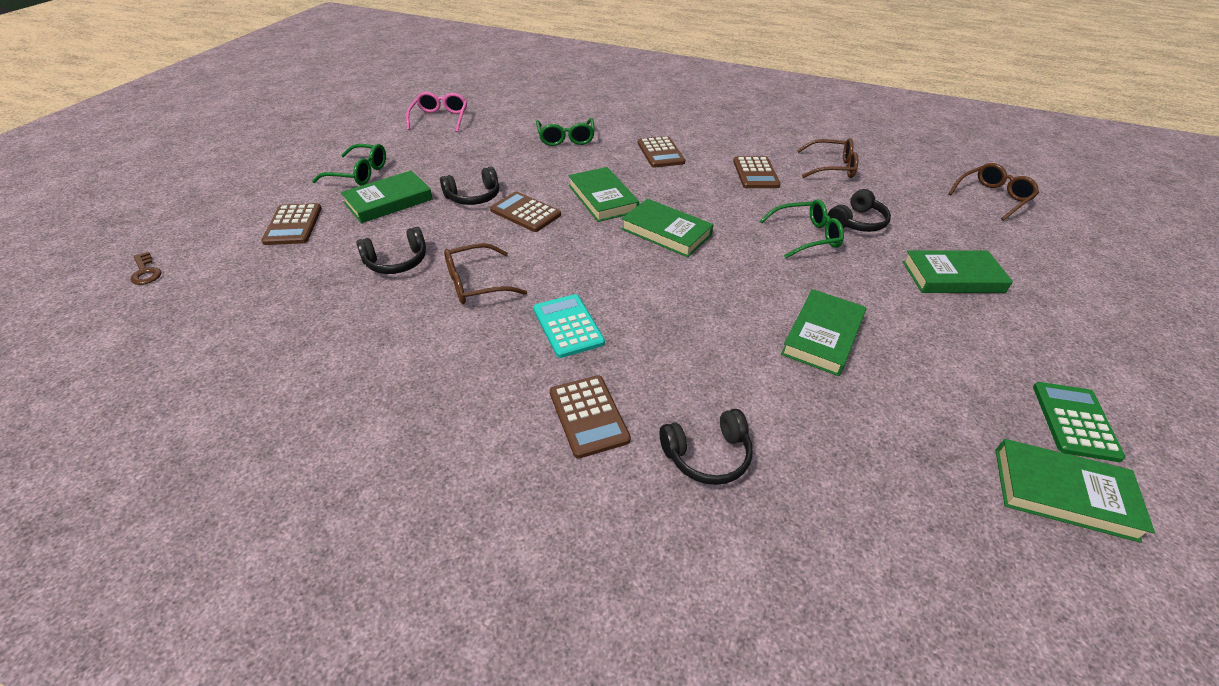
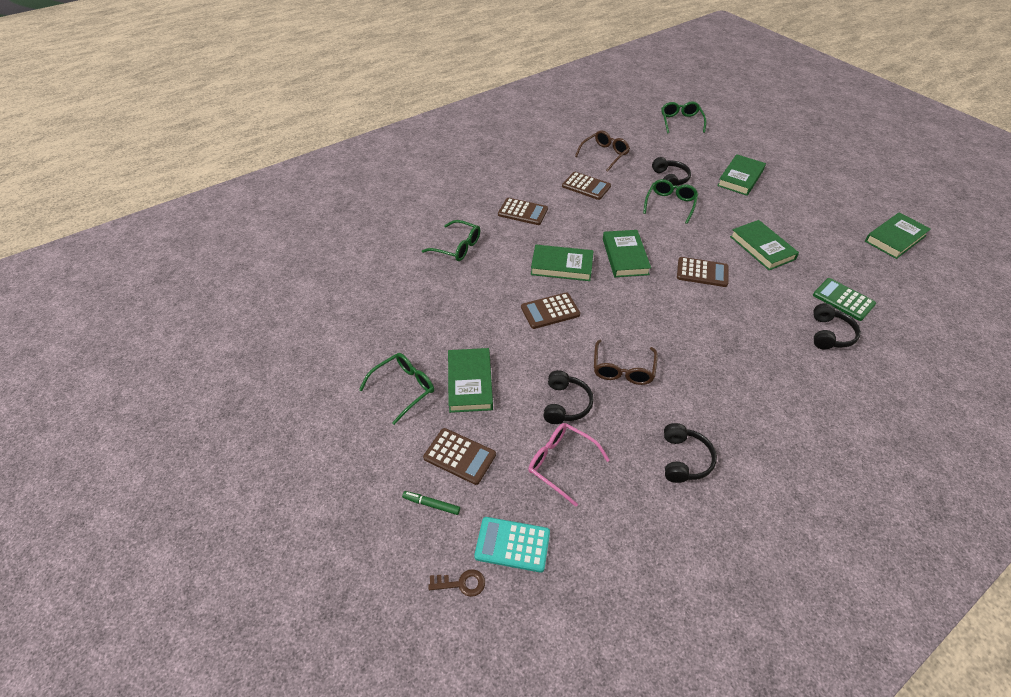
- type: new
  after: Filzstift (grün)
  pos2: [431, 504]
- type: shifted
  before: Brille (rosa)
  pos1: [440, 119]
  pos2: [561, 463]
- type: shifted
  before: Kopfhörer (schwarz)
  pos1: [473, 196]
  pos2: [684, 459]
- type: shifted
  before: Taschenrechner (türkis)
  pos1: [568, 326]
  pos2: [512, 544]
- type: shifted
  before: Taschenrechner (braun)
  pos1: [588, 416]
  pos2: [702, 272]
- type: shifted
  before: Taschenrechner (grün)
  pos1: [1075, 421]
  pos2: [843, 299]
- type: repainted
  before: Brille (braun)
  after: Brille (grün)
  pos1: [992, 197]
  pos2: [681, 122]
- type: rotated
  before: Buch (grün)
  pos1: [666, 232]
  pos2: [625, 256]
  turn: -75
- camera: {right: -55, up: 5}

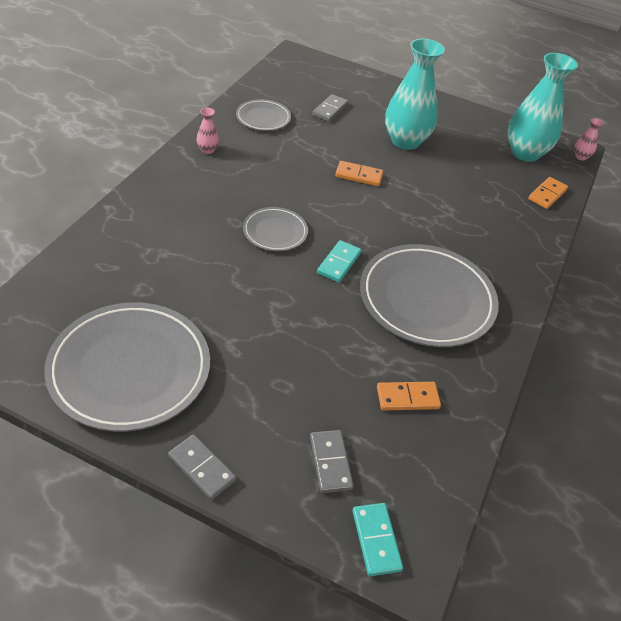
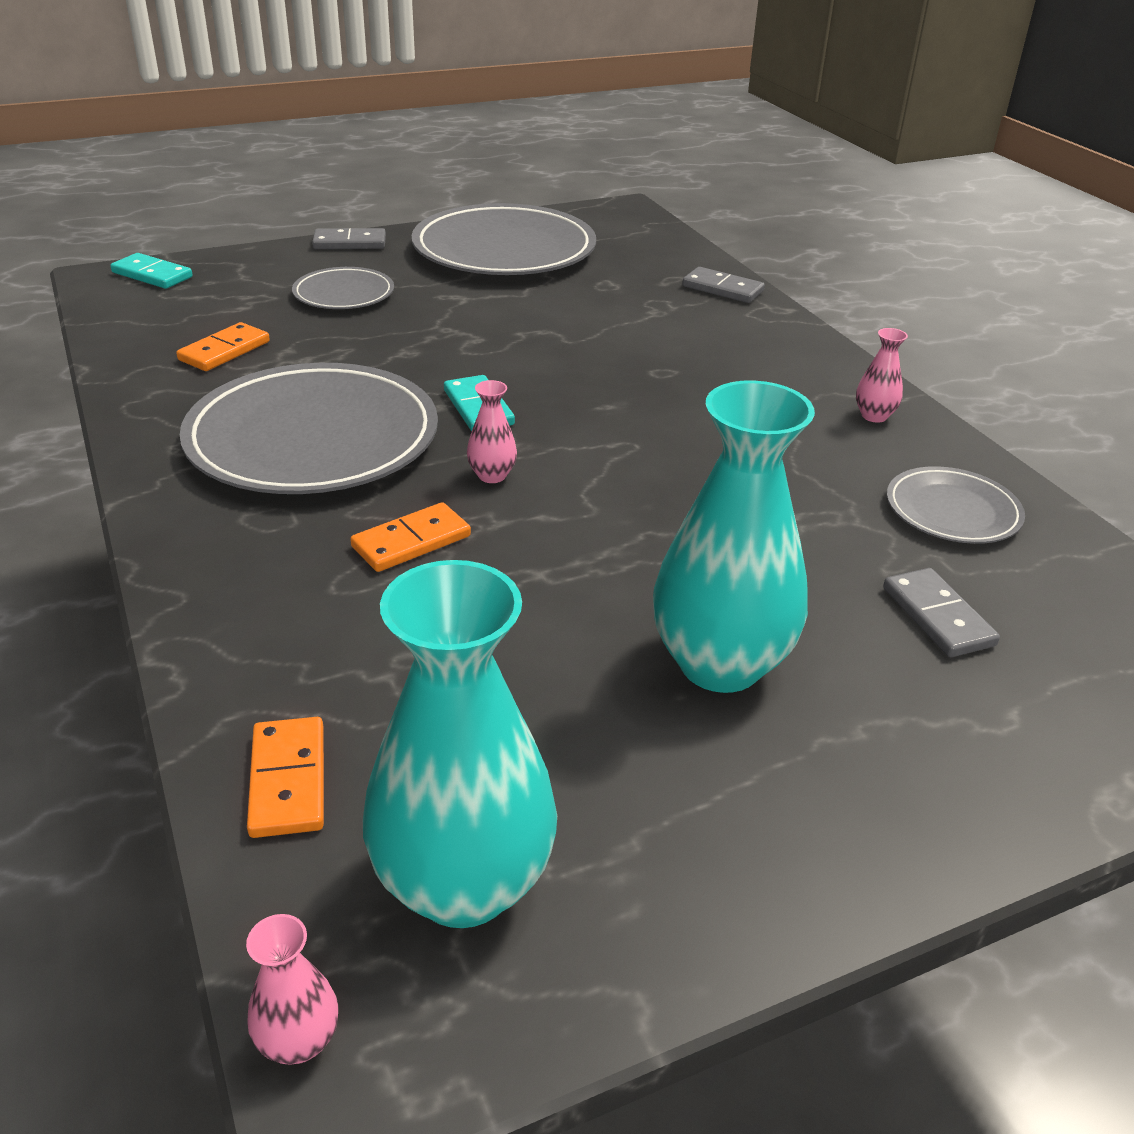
- type: new
  after: Vase (rosa)
  pos2: [492, 475]
- type: shifted
  before: Teller (grau)
  pos1: [275, 232]
  pos2: [344, 294]
- type: shifted
  before: Dominostein (grau)
  pos1: [330, 462]
  pos2: [722, 289]
- type: shifted
  before: Dominostein (orange)
  pos1: [358, 175]
  pos2: [411, 541]
- camera: {right: 135, up: -10}

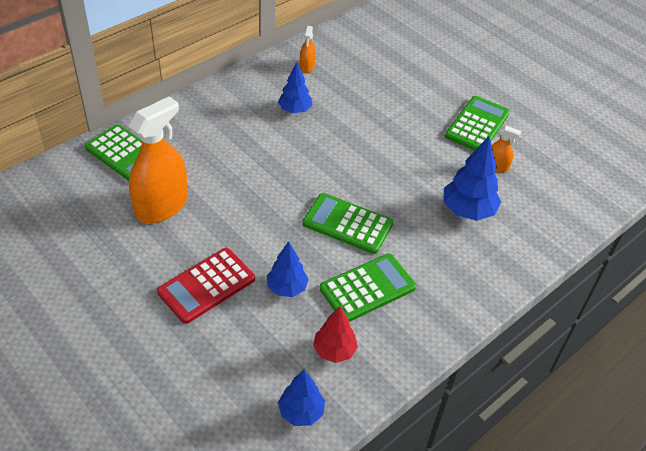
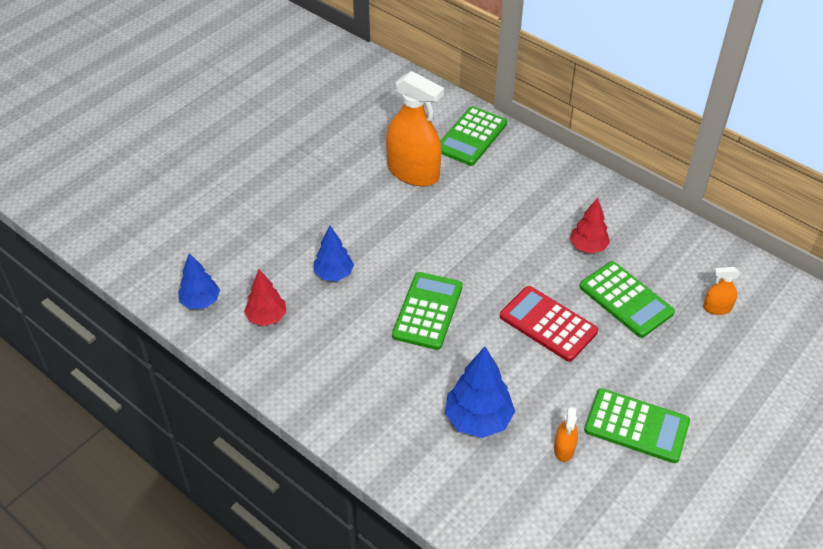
- type: shifted
  before: Taschenrechner (rot)
  pos1: [206, 286]
  pos2: [548, 324]
- type: shifted
  before: Sprühflasche (orange)
  pos1: [307, 67]
  pos2: [717, 308]
- type: shifted
  before: Taschenrechner (grün)
  pos1: [367, 288]
  pos2: [626, 300]
- type: repainted
  before: Baum (blau)
  after: Baum (rot)
  pos1: [295, 110]
  pos2: [588, 247]
- camera: {right: 85, up: 0}

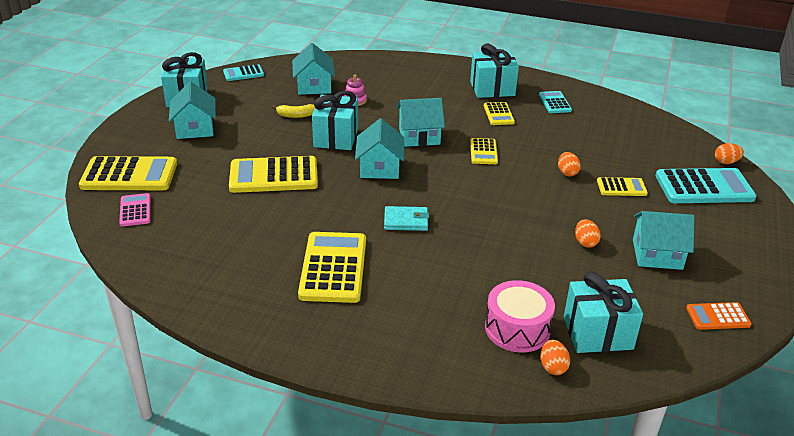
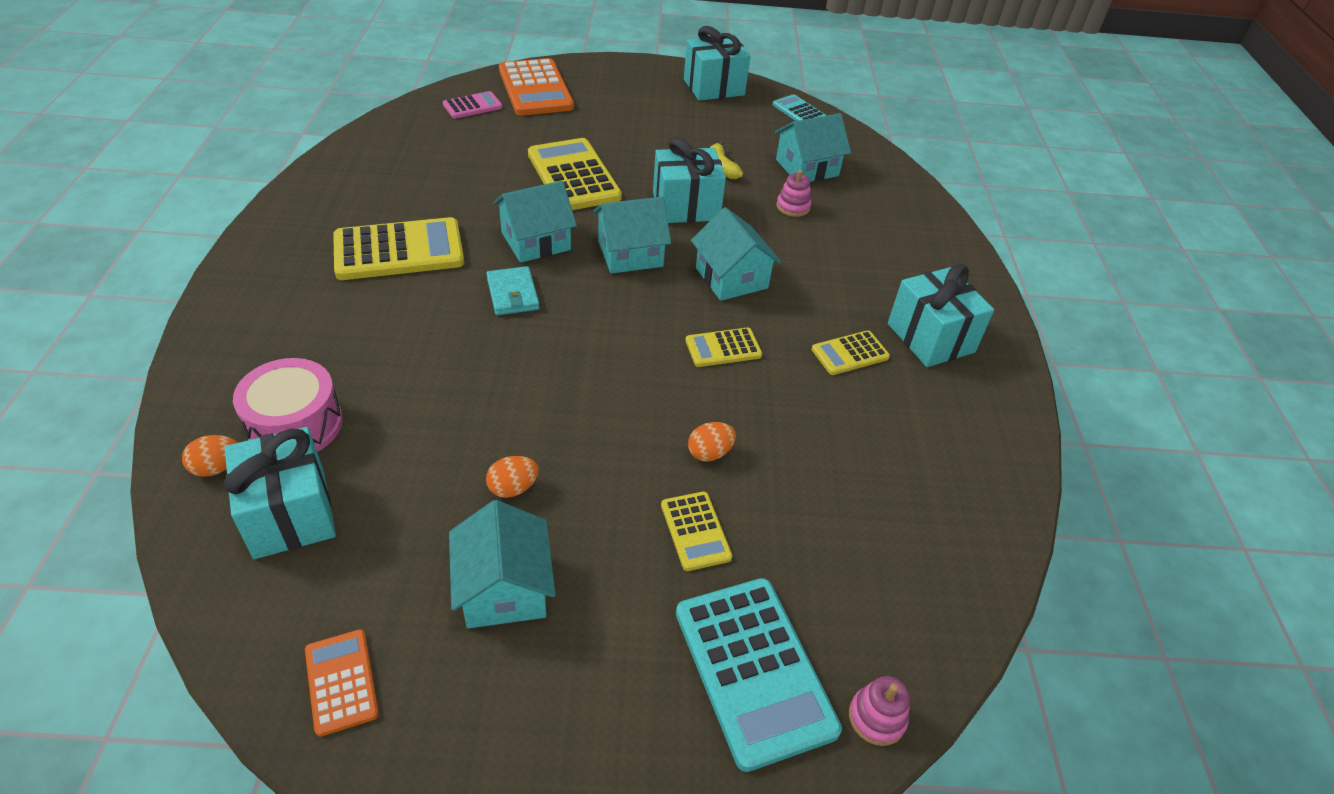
- type: gone
  before: Taschenrechner (türkis)
  pos1: [555, 103]
- type: shifted
  before: Haus (türkis)
  pos1: [195, 128]
  pos2: [536, 241]
- type: swapped
  before: Ei (orange)
  after: Stapelspielzeug (rosa)
  pos1: [726, 162]
  pos2: [876, 718]
- type: repainted
  before: Taschenrechner (gelb)
  after: Taschenrechner (orange)
  pos1: [129, 175]
  pos2: [535, 89]
- camera: {right: 70, up: 10}

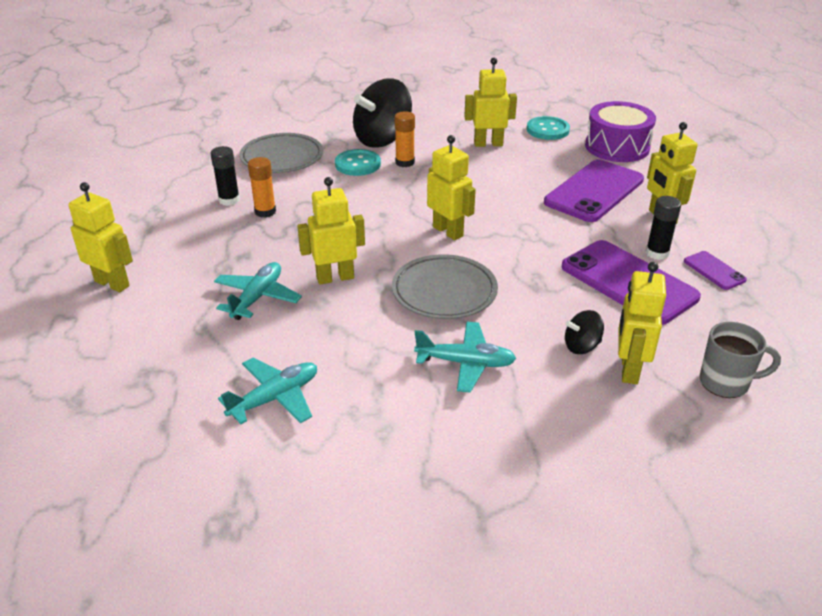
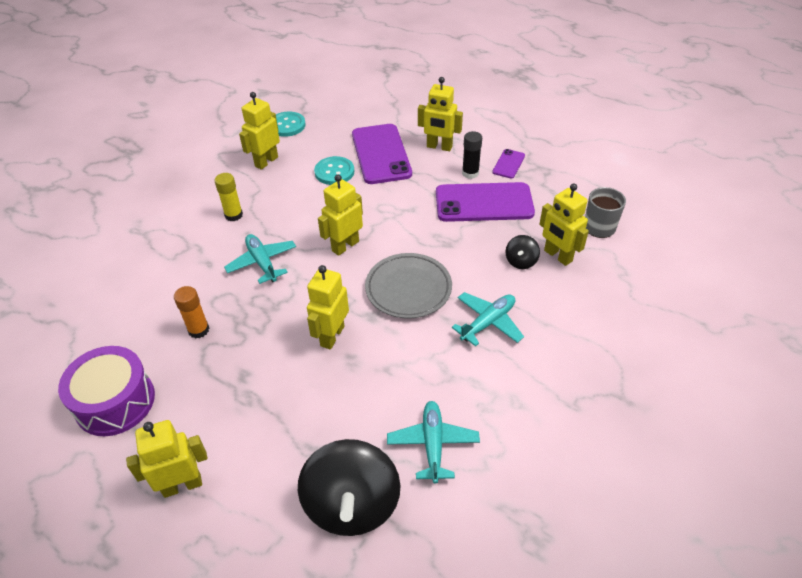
- type: gone
  before: Klebestift (schwarz)
  pos1: [229, 200]
- type: gone
  before: Teller (grau)
  pos1: [282, 158]
- type: shifted
  before: Flugzeug (türkis)
  pos1: [257, 297]
  pos2: [262, 263]
- type: shifted
  before: Knopf (türkis)
  pos1: [357, 164]
  pos2: [334, 172]
- type: shifted
  before: Kreisel (schwarz)
  pos1: [382, 139]
  pos2: [352, 504]
- type: shifted
  before: Trommel (lila)
  pos1: [617, 147]
  pos2: [115, 402]
- type: repainted
  before: Klebestift (orange)
  after: Klebestift (gelb)
  pos1: [405, 162]
  pos2: [233, 215]
- type: rotated
  before: Roboter (gelb)
  pos1: [448, 231]
  pos2: [345, 246]
  turn: -45
- type: rotated
  before: Handy (lila)
  pos1: [714, 270]
  pos2: [508, 164]
  turn: -75
- camera: {right: -50, up: 10}

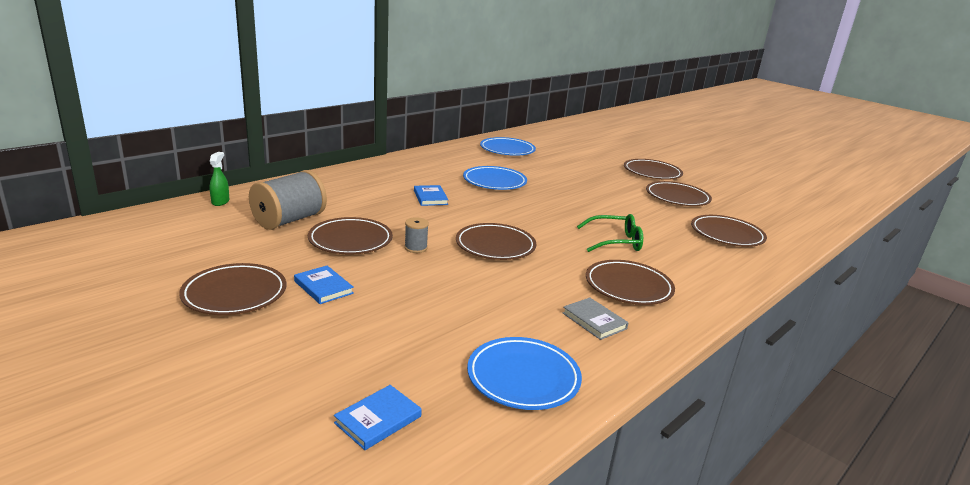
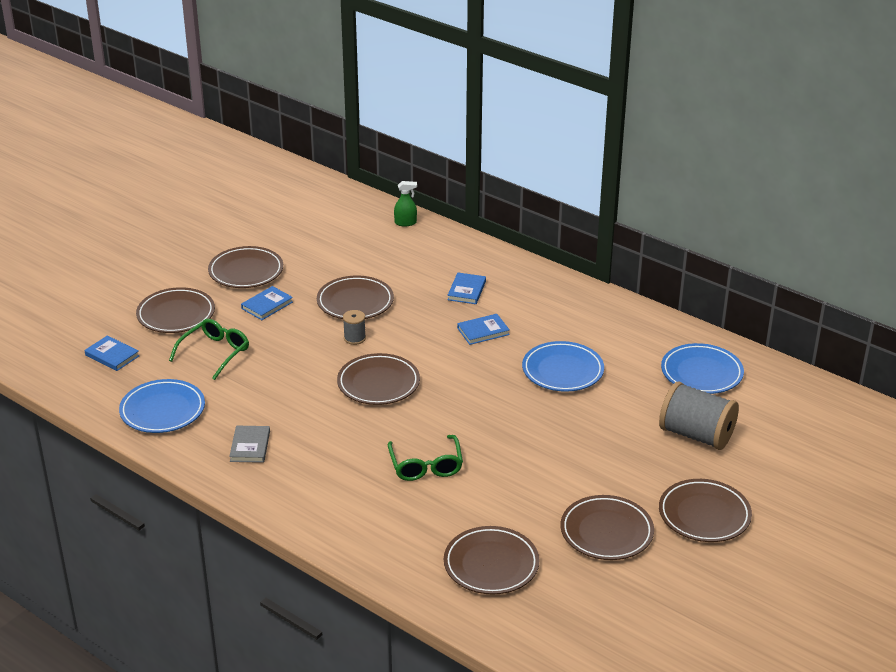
- type: new
  after: Brille (grün)
  pos2: [215, 353]
- type: new
  after: Buch (blau)
  pos2: [467, 290]
- type: shifted
  before: Garnrolle (grau)
  pos1: [289, 220]
  pos2: [696, 435]
- type: shifted
  before: Teller (braun)
  pos1: [628, 287]
  pos2: [176, 314]
- type: rotated
  before: Buch (grau)
  pos1: [594, 321]
  pos2: [250, 446]
  turn: -45
- camera: {right: 85, up: 10}

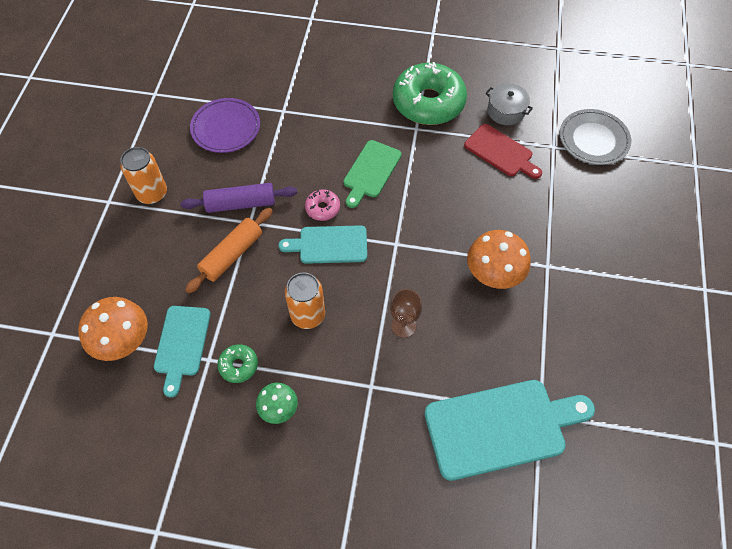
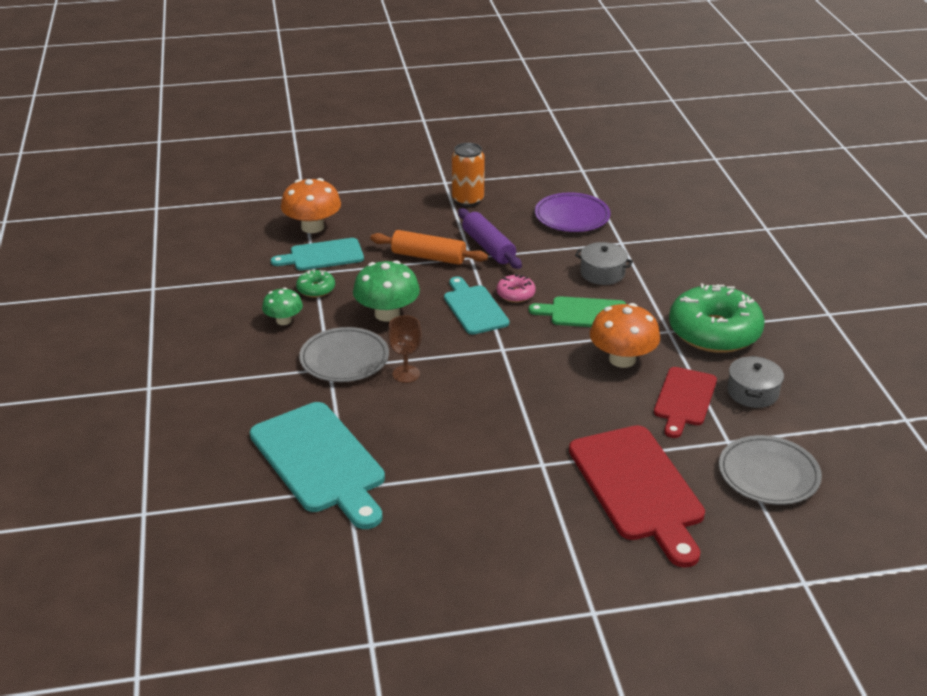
- type: new
  after: Teller (grau)
  pos2: [344, 359]
- type: new
  after: Schneidebrett (rot)
  pos2: [638, 488]
- type: new
  after: Kochtopf (grau)
  pos2: [602, 273]
- type: shifted
  before: Pilz (orange)
  pos1: [494, 273]
  pos2: [622, 359]
- type: swapped
  before: Dose (orange)
  after: Pilz (grün)
  pos1: [308, 315]
  pos2: [387, 314]
- camera: {right: 70, up: -25}

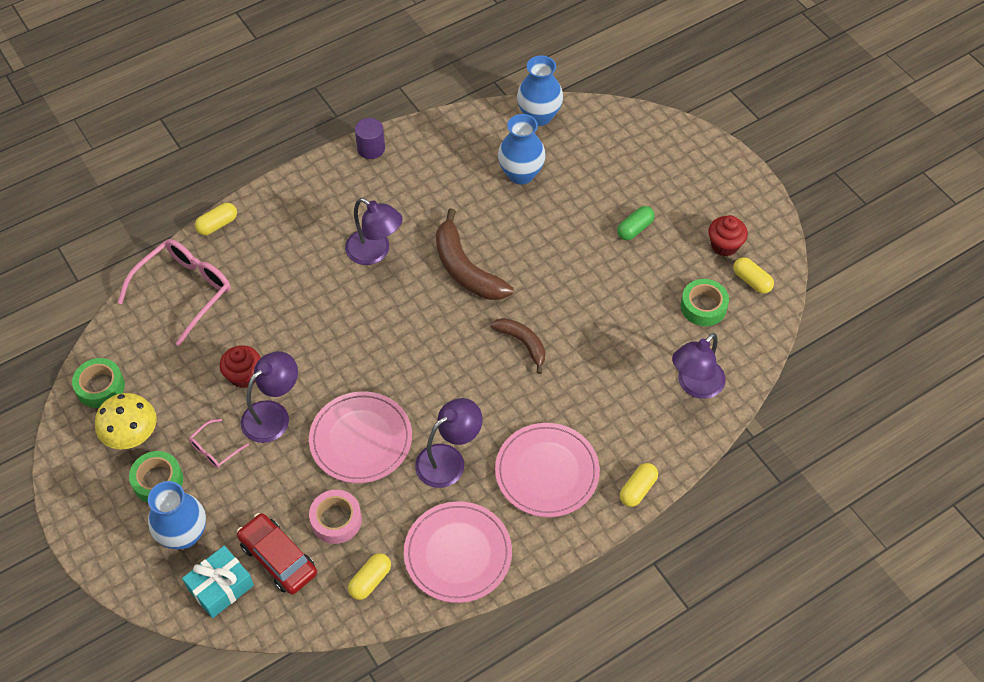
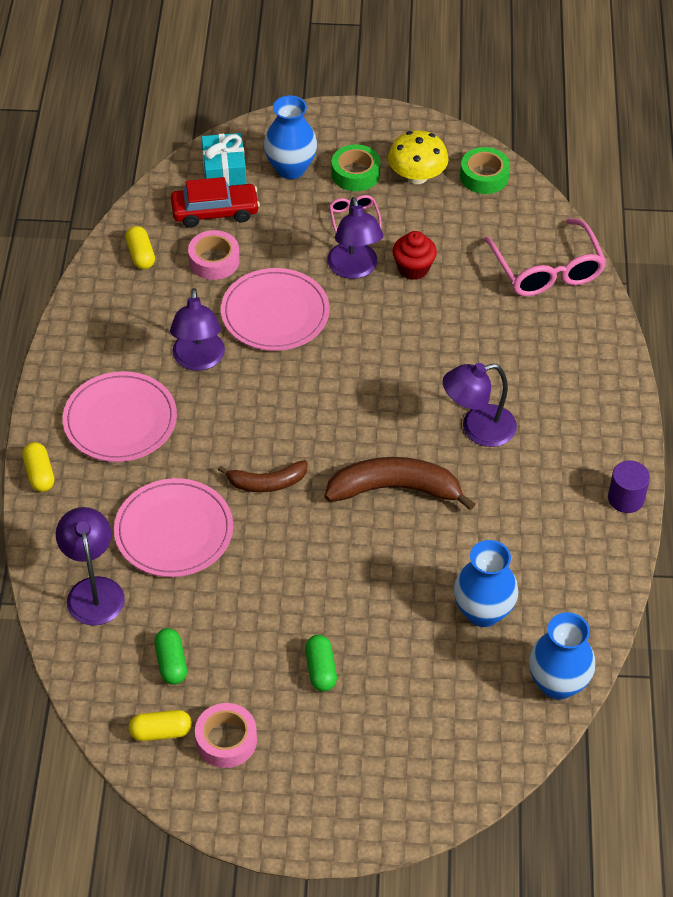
- type: gone
  before: Kapsel (gelb)
  pos1: [217, 225]
- type: shifted
  before: Teller (rosa)
  pos1: [458, 553]
  pos2: [174, 531]
- type: swapped
  before: Klebeband (grün)
  after: Kapsel (grün)
  pos1: [703, 306]
  pos2: [171, 663]
- type: swapped
  before: Muffin (rot)
  after: Klebeband (rosa)
  pos1: [724, 245]
  pos2: [226, 740]
- camera: {right: 125, up: -5}

